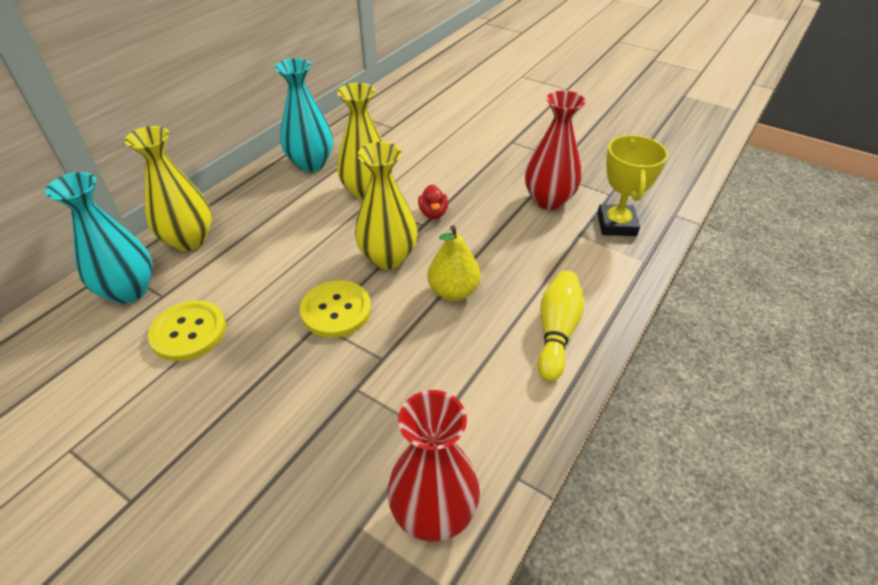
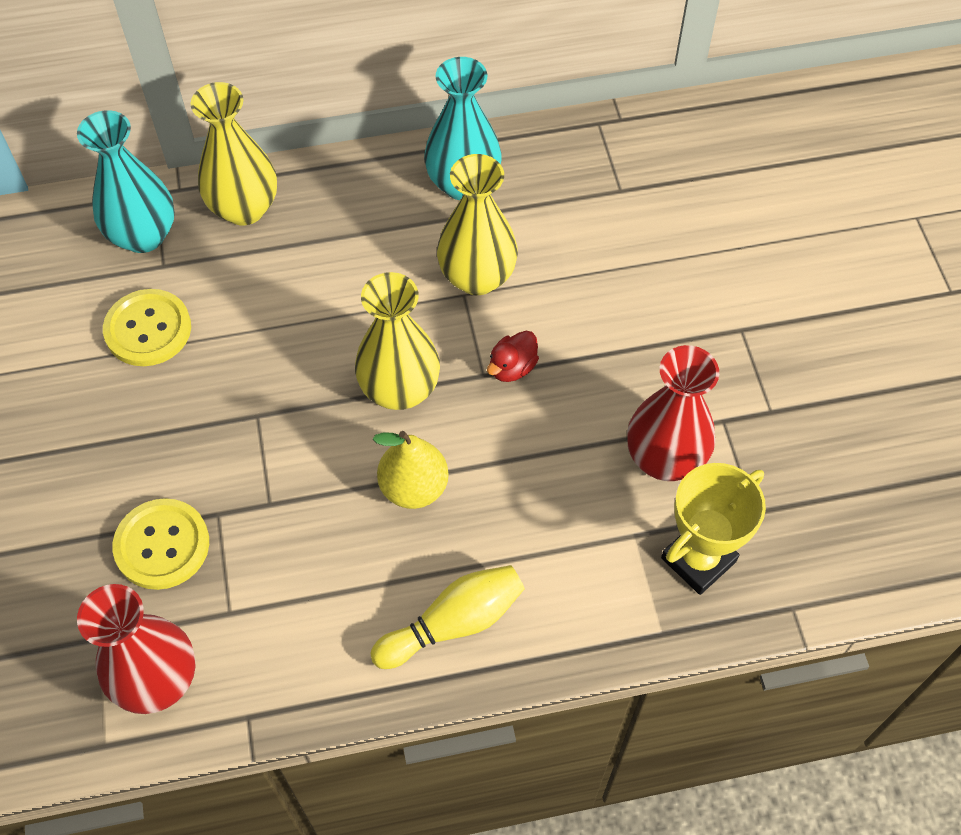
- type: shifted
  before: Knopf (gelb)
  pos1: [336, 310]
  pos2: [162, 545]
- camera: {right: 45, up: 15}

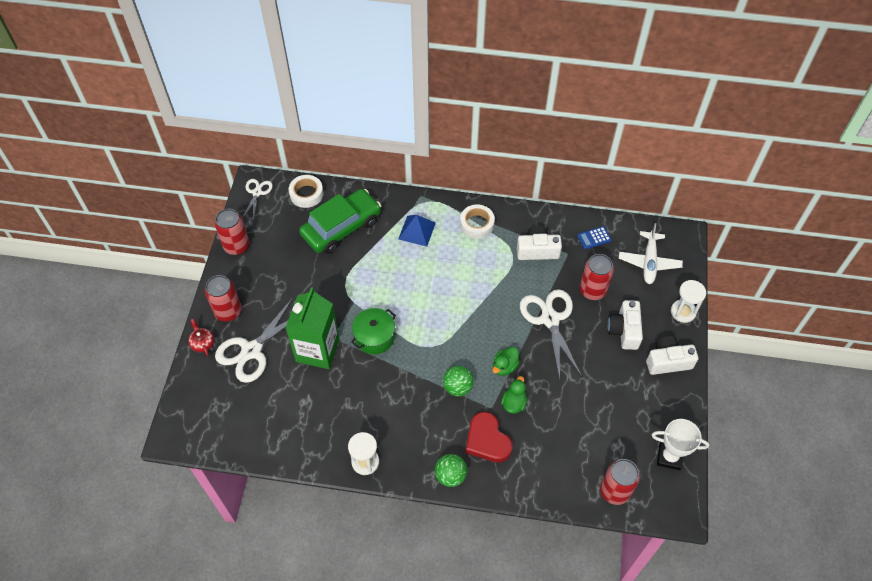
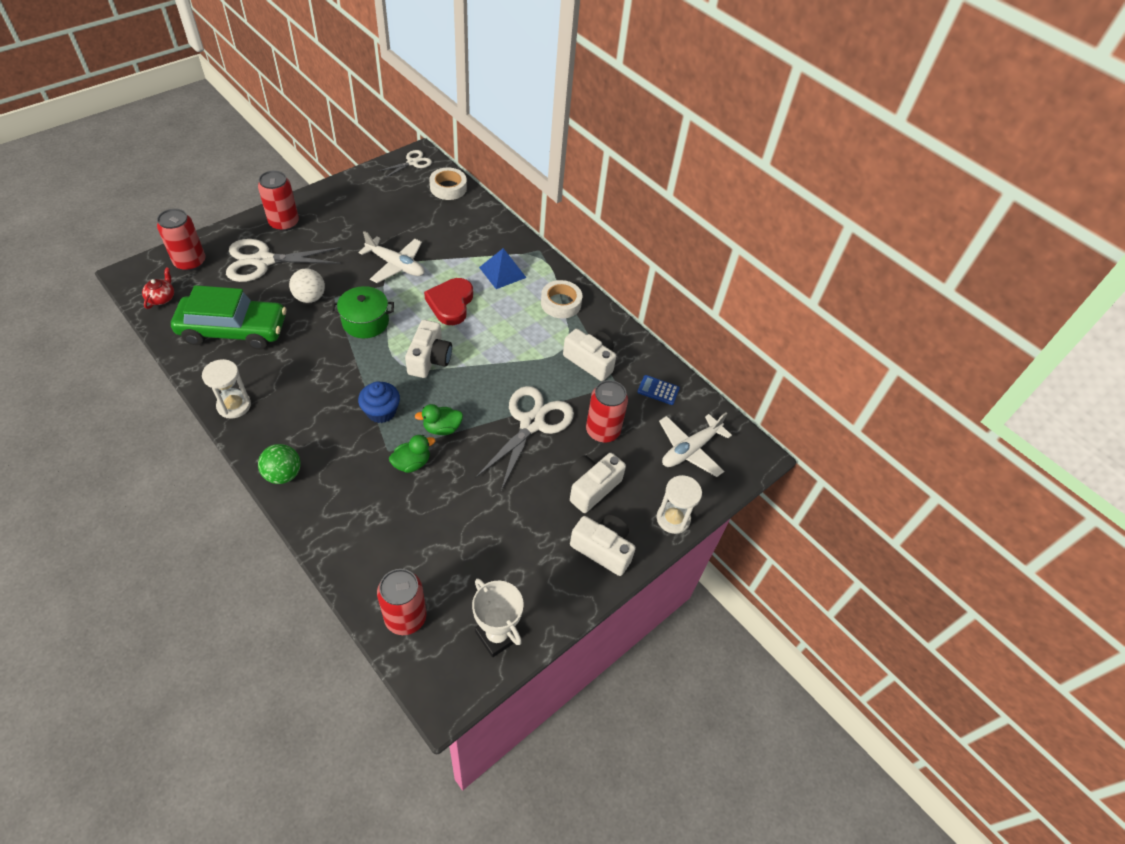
- type: new
  after: Flugzeug (weiß)
  pos2: [396, 265]
- type: new
  after: Kamera (weiß)
  pos2: [429, 359]
- type: shifted
  before: Teekanne (rot)
  pos1: [202, 343]
  pos2: [161, 298]
- type: shifted
  before: Dose (rot)
  pos1: [236, 246]
  pos2: [190, 262]
- type: shifted
  before: Auto (grün)
  pos1: [341, 227]
  pos2: [234, 330]
- type: shifted
  before: Herz (rot)
  pos1: [487, 440]
  pos2: [451, 304]
- type: swapped
  before: Getränkekarton (grün)
  after: Ball (weiß)
  pos1: [317, 350]
  pos2: [310, 297]
- type: swapped
  before: Ball (grün)
  after: Muffin (blau)
  pos1: [458, 387]
  pos2: [381, 411]
- camera: {right: 35, up: -5}

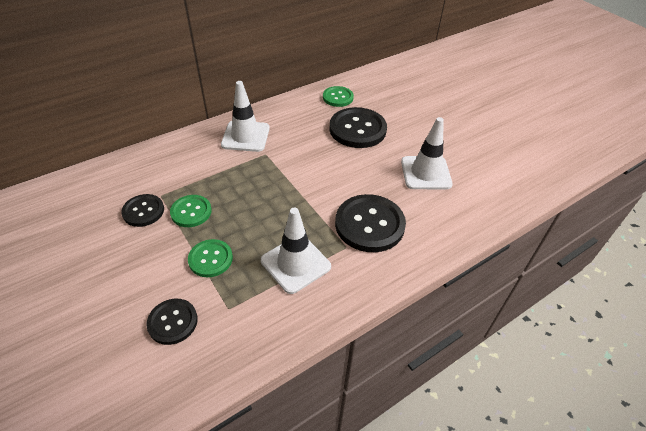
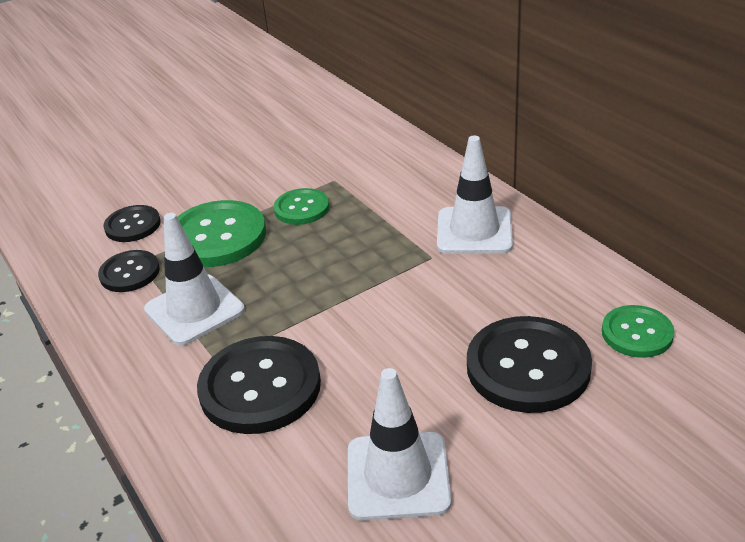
- type: shifted
  before: Knopf (schwarz)
  pos1: [143, 211]
  pos2: [129, 273]
- type: scaled
  before: Knopf (grün)
  pos1: [210, 259]
  pos2: [217, 237]
  scale: 1.72
- camera: {right: 95, up: -10}

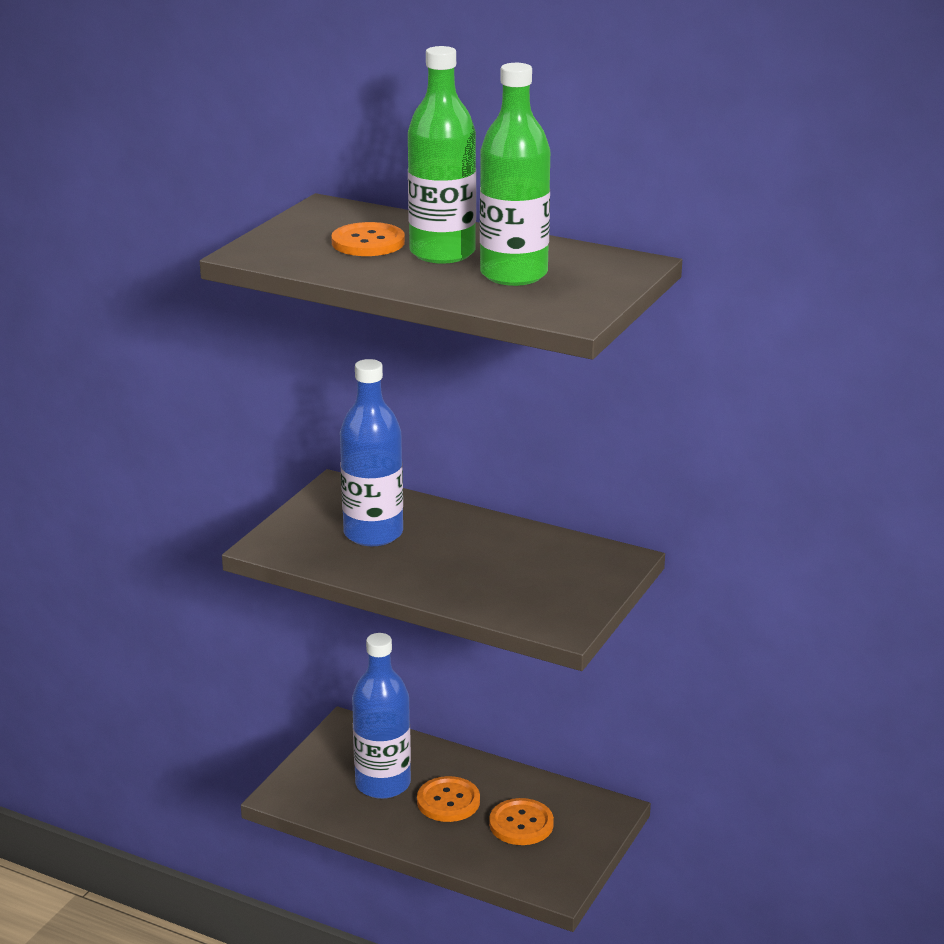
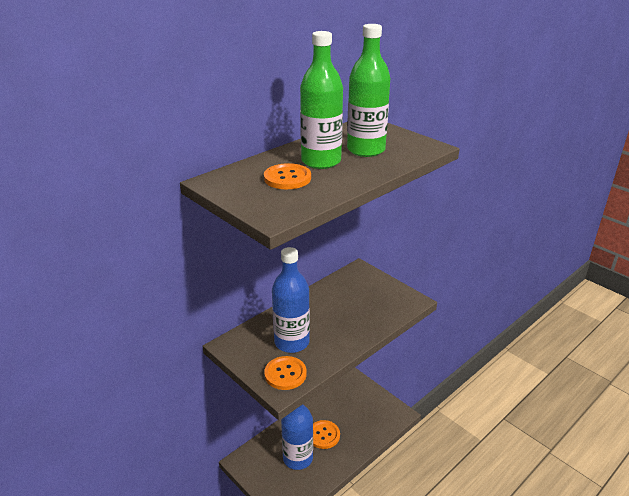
- type: shifted
  before: Knopf (orange)
  pos1: [521, 824]
  pos2: [285, 374]
- camera: {right: -70, up: 5}

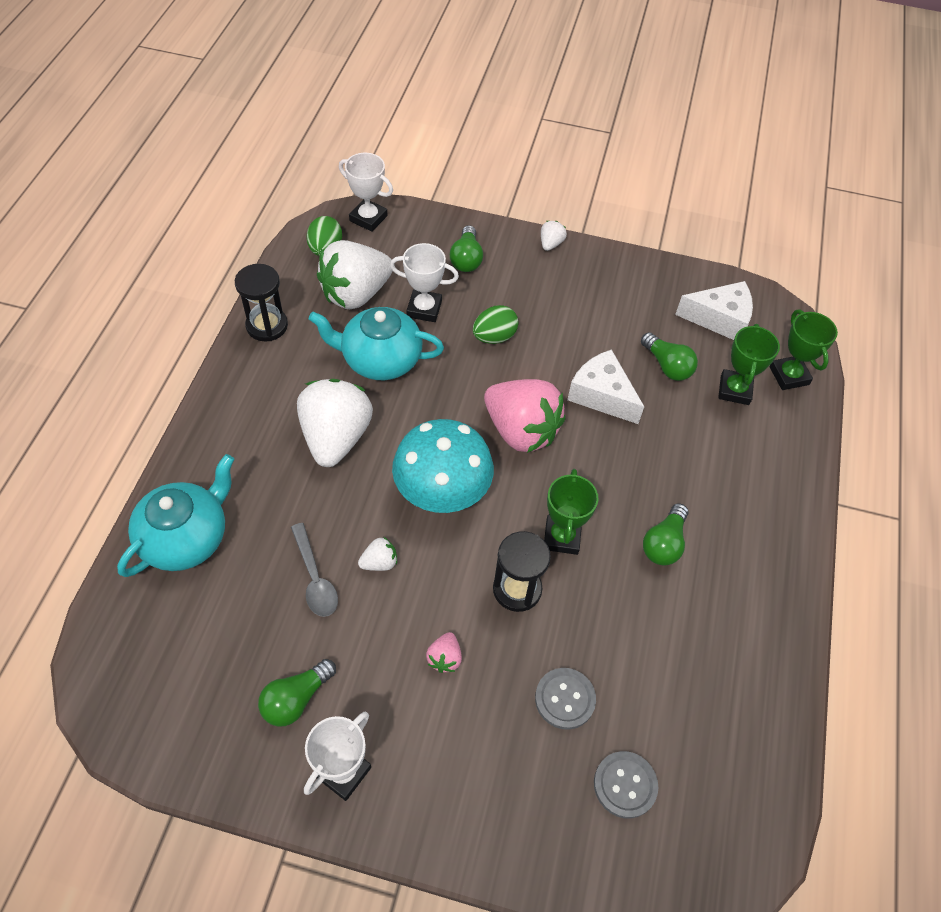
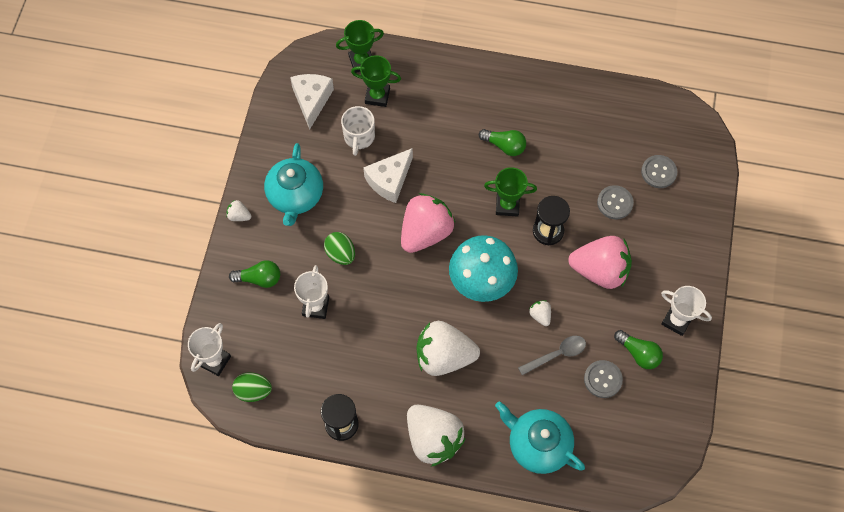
- type: new
  after: Knopf (grau)
  pos2: [603, 379]
- type: shifted
  before: Teekanne (türkis)
  pos1: [380, 359]
  pos2: [295, 196]
- type: shifted
  before: Erdbeere (weiß)
  pos1: [356, 294]
  pos2: [433, 439]
- type: swapped
  before: Glühbirne (grün)
  after: Tasse (weiß)
  pos1: [667, 366]
  pos2: [359, 137]
- type: scaled
  before: Erdbeere (rosa)
  pos1: [444, 658]
  pos2: [599, 270]
  scale: 2.39
- camera: {right: -90, up: 10}

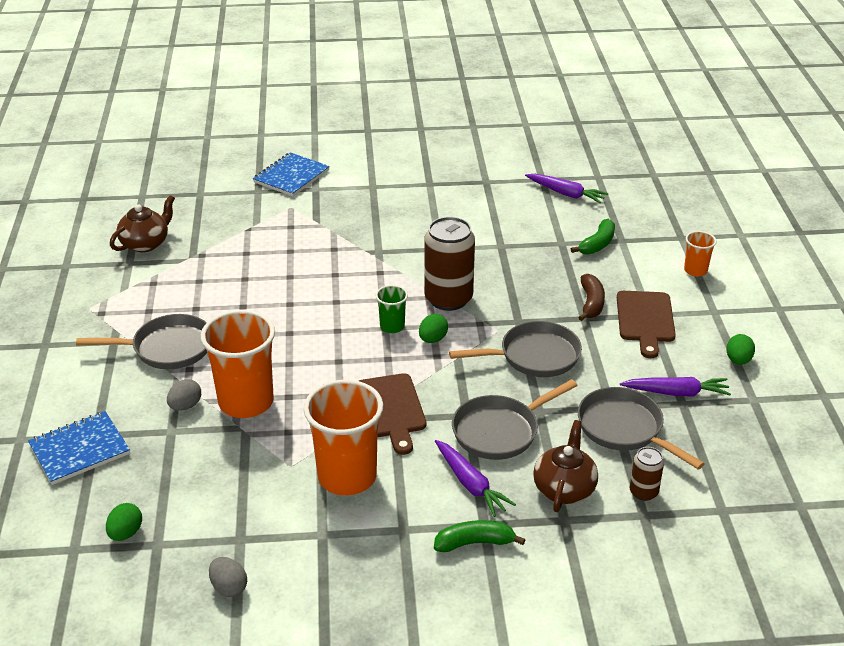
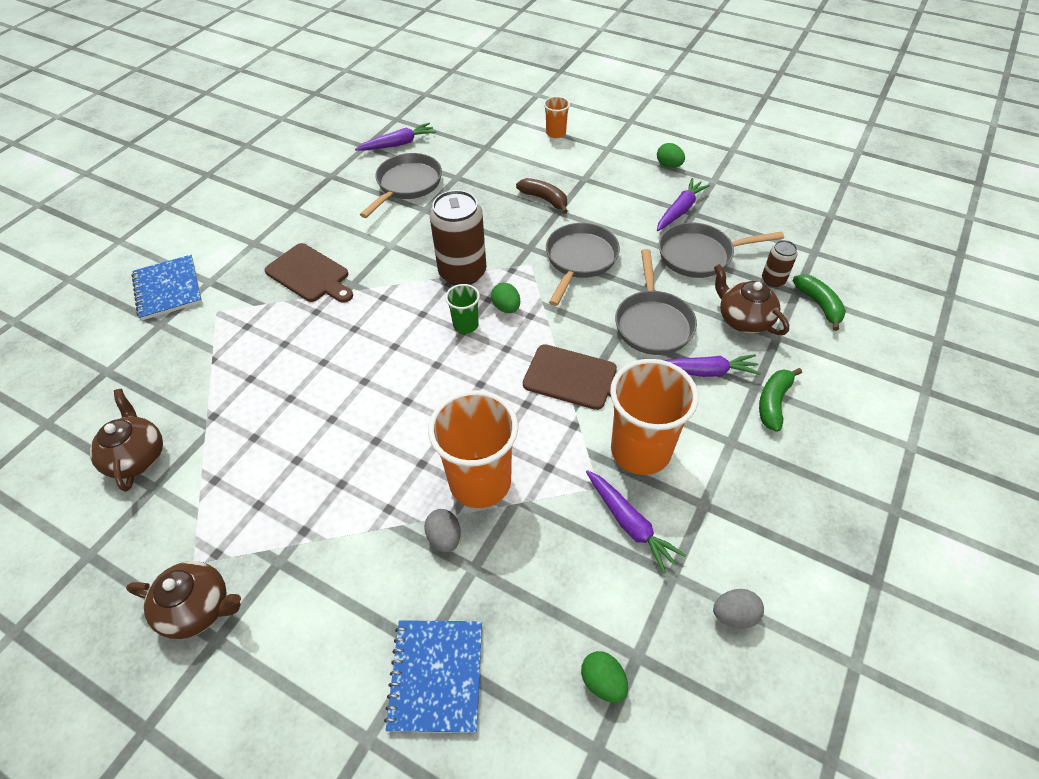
- type: new
  after: Teekanne (braun)
  pos2: [198, 608]
- type: new
  after: Karotte (lila)
  pos2: [630, 524]
- type: shifted
  before: Pfanne (grau)
  pos1: [167, 348]
  pos2: [407, 185]
- type: shifted
  before: Banane (grün)
  pos1: [597, 244]
  pos2: [819, 305]
- type: shifted
  before: Schneidebrett (braun)
  pos1: [645, 320]
  pos2: [310, 274]
- camera: {right: -55, up: 15}

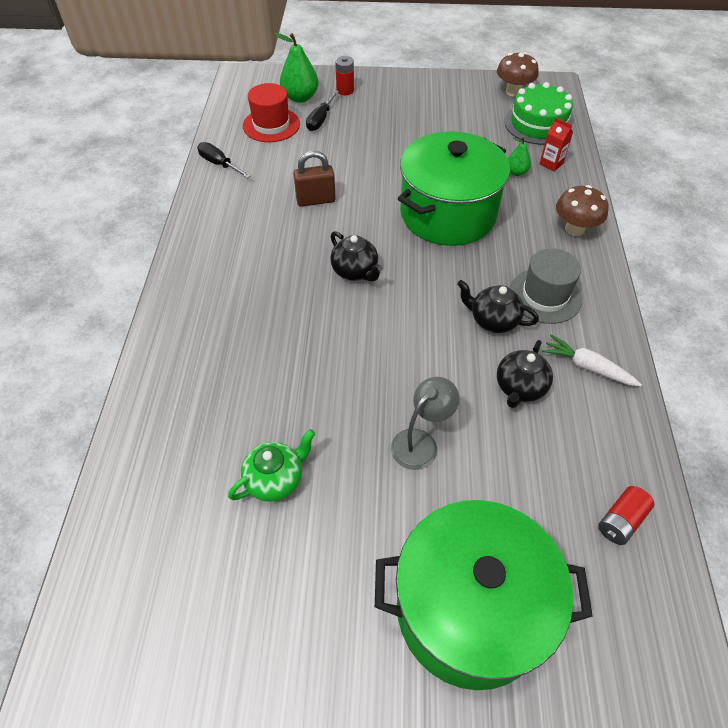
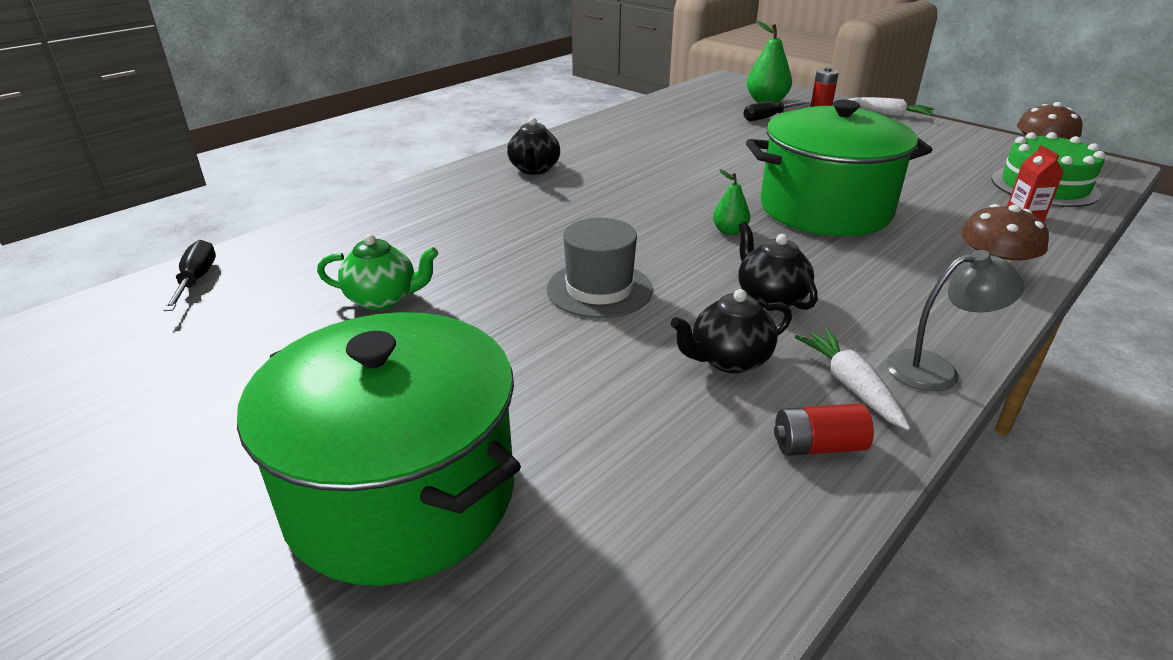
- type: gone
  before: Hut (rot)
  pos1: [271, 125]
- type: gone
  before: Vorhängeschloss (braun)
  pos1: [315, 200]
- type: new
  after: Karotte (weiß)
  pos2: [889, 114]
- type: shifted
  before: Schraubenzieher (schwarz)
  pos1: [219, 164]
  pos2: [196, 280]
- type: shifted
  before: Teekanne (schwarz)
  pos1: [355, 271]
  pos2: [534, 169]
- type: shifted
  before: Lampe (grau)
  pos1: [420, 442]
  pos2: [936, 370]
- type: shifted
  before: Birne (grün)
  pos1: [516, 172]
  pos2: [729, 231]
- type: shifted
  before: Hut (grau)
  pos1: [545, 296]
  pos2: [599, 289]
- type: shifted
  before: Batterie (rot)
  pos1: [621, 521]
  pos2: [818, 446]
- camera: {right: 40, up: -20}

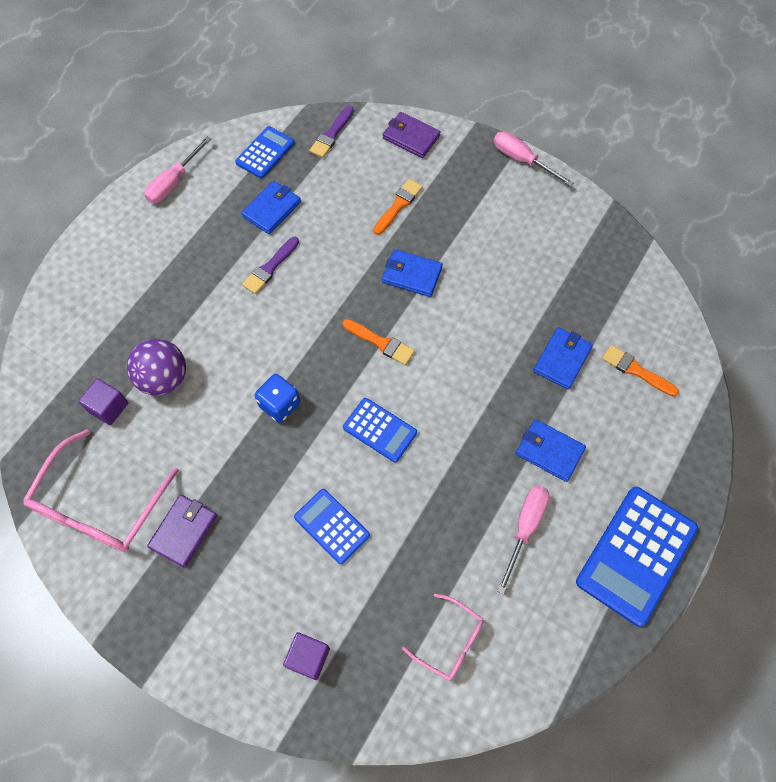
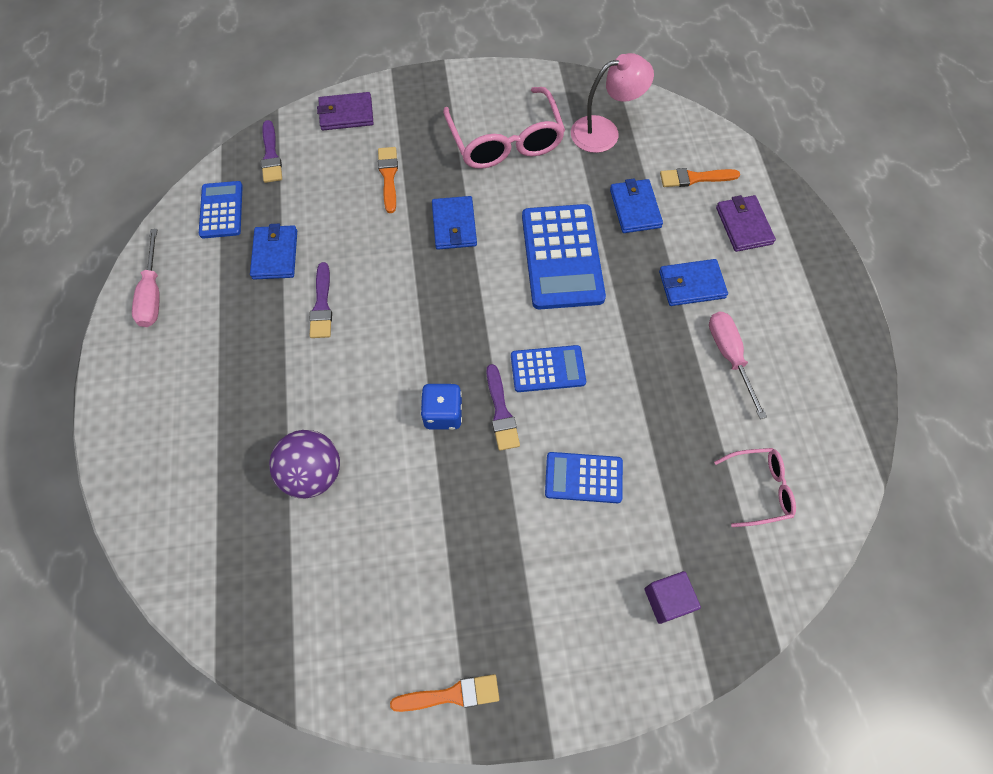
- type: gone
  before: Kubus (lila)
  pos1: [108, 407]
- type: gone
  before: Schraubenzieher (rosa)
  pos1: [522, 160]
- type: new
  after: Pinsel (lila)
  pos2: [501, 412]
- type: new
  after: Lampe (rosa)
  pos2: [604, 132]
- type: shifted
  before: Brille (rosa)
  pos1: [100, 504]
  pos2: [505, 141]
- type: shifted
  before: Geldbörse (lila)
  pos1: [184, 531]
  pos2: [743, 225]
- type: shifted
  before: Pinsel (orange)
  pos1: [381, 343]
  pos2: [451, 695]
- type: shifted
  before: Taschenrechner (blau)
  pos1: [636, 555]
  pos2: [562, 257]
- type: rotated
  before: Geldbörse (blau)
  pos1: [411, 275]
  pos2: [454, 225]
  turn: -75
- camera: {right: -40, up: 0}

